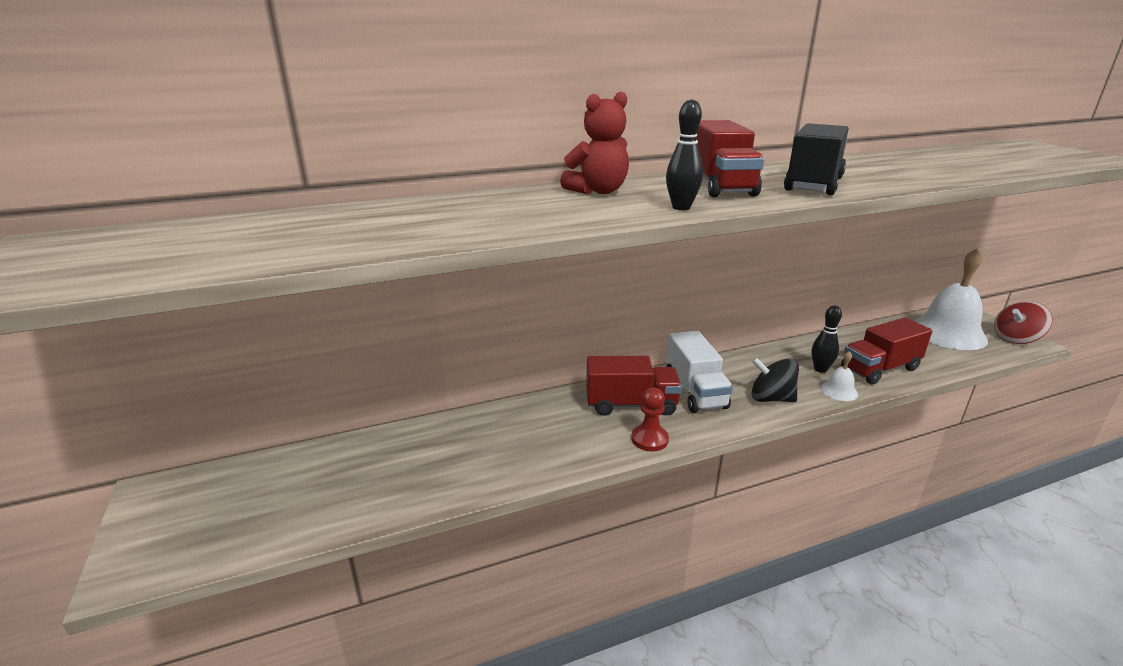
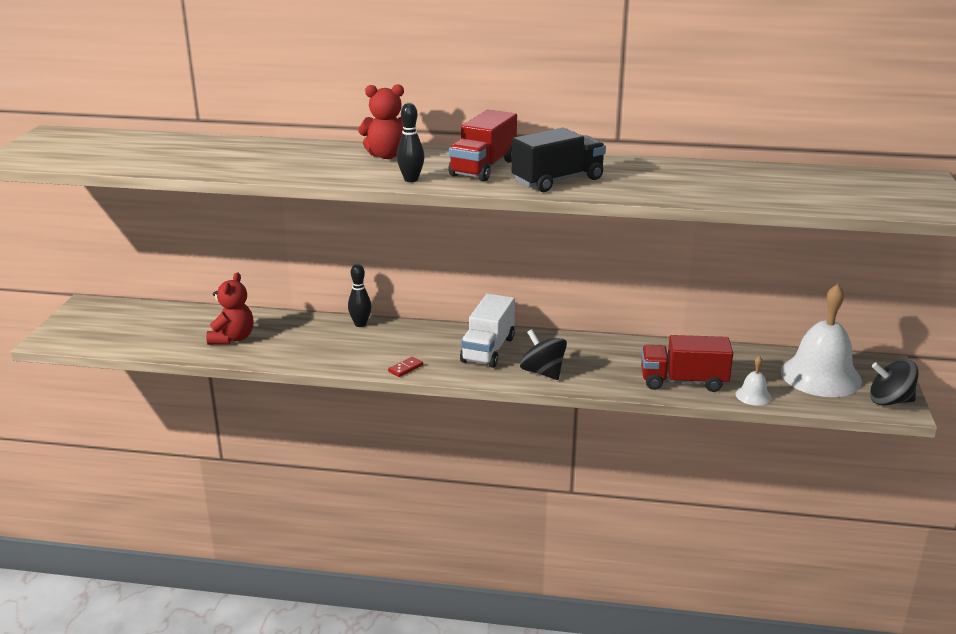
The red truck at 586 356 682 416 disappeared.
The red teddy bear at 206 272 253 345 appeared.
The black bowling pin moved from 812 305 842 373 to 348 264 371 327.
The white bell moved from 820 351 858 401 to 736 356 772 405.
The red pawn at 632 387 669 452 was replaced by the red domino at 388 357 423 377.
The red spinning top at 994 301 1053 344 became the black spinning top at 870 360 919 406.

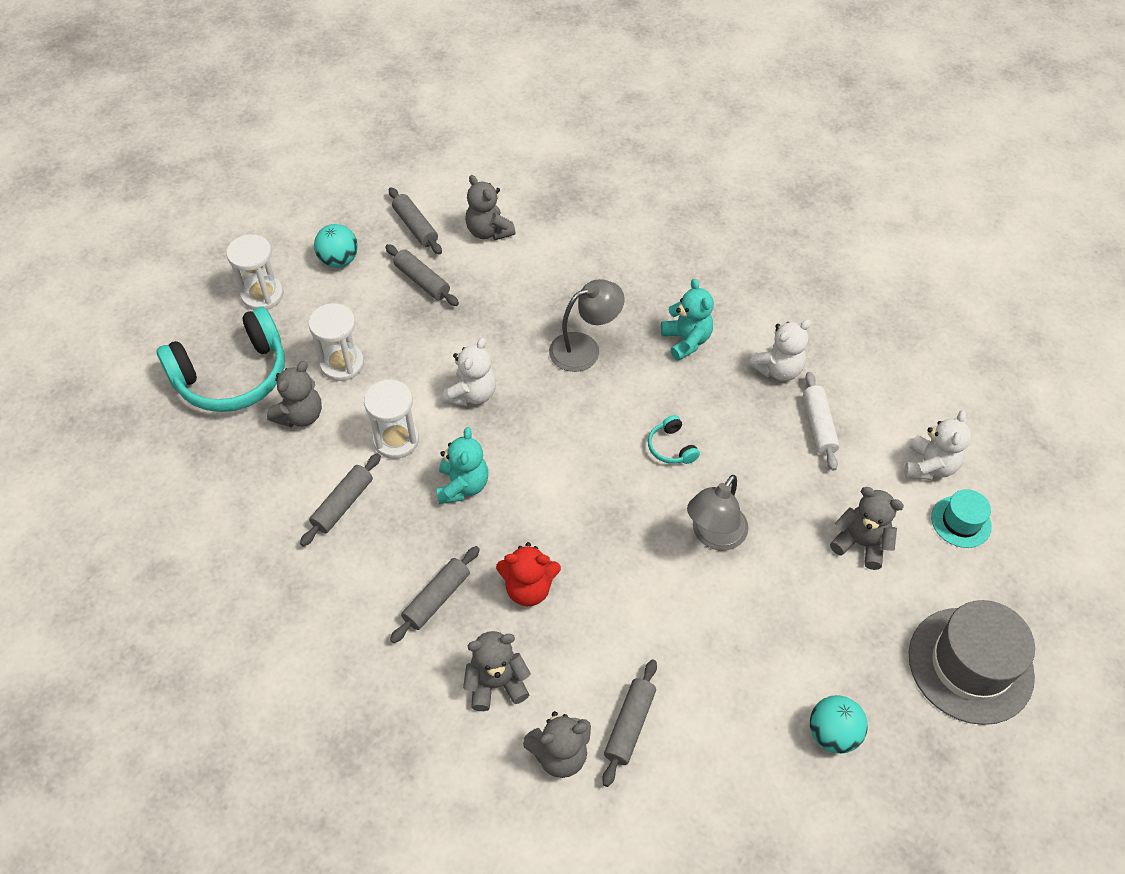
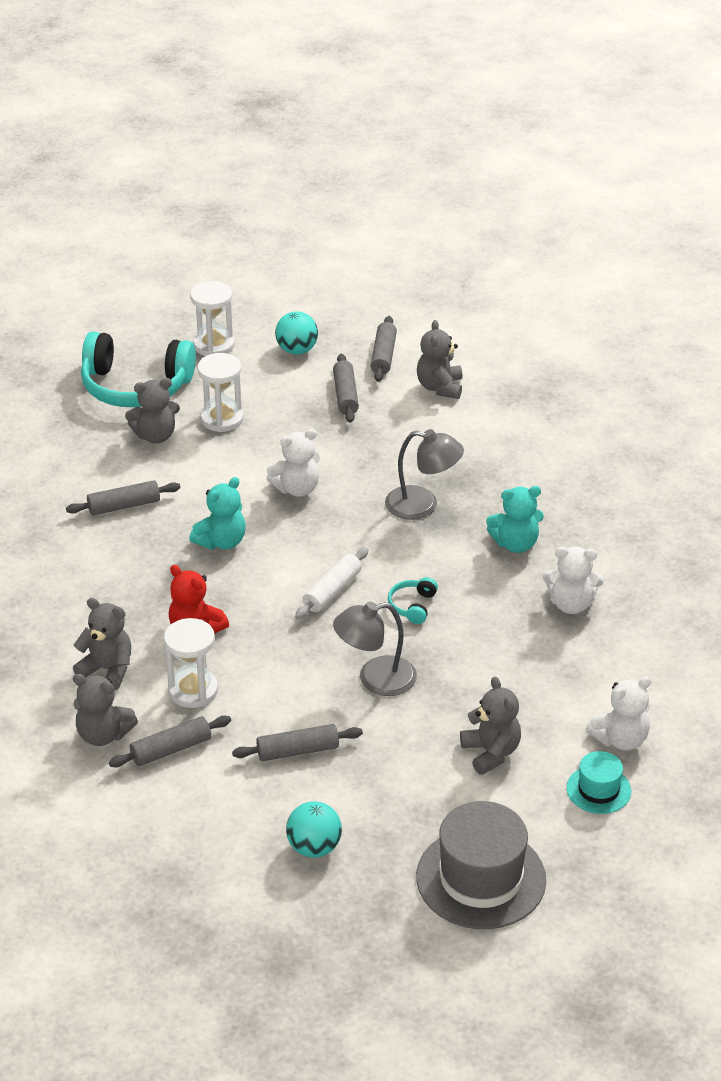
The white hourglass moved from 364 379 419 459 to 164 618 218 708.
The grey rolling pin moved from 390 546 480 643 to 232 724 363 761.
The white rolling pin moved from 803 372 840 471 to 295 547 368 619.
The turquoise teddy bear at 661 279 714 361 turned 60 degrees clockwise.

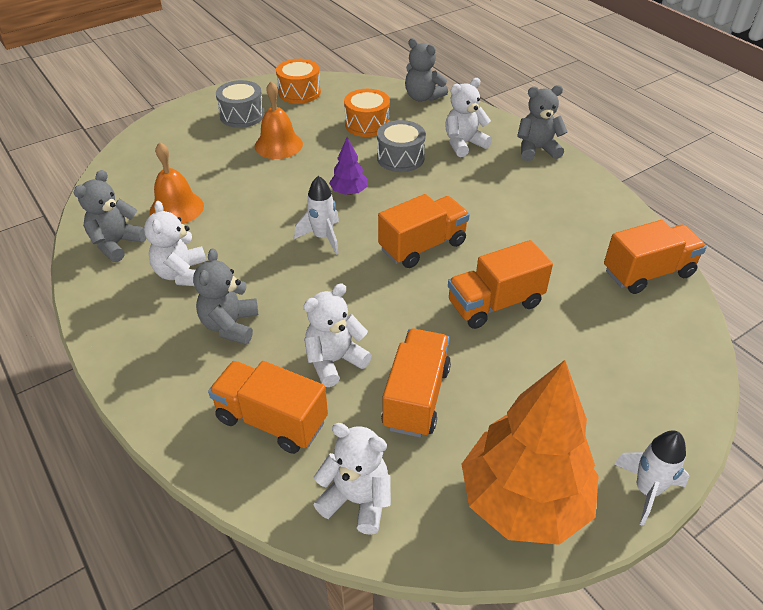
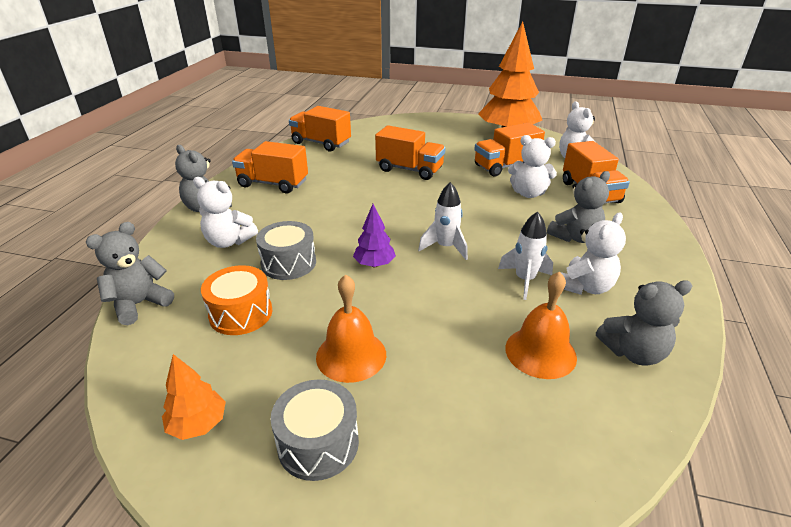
The orange truck moved from 378 194 470 268 to 232 141 308 193.
The white rocket moved from 614 430 689 526 to 498 212 553 300.
The orange drum at 276 59 321 104 was replaced by the orange tree at 162 354 226 440.
The grey teddy bear at 405 38 448 101 turned 135 degrees counterclockwise.

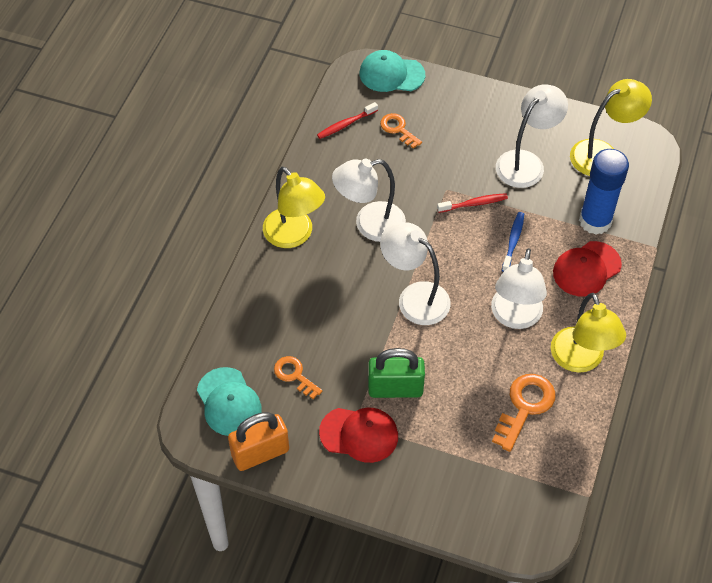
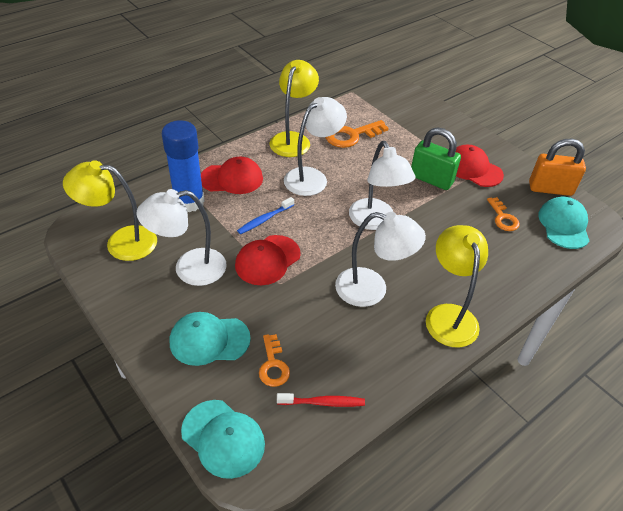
The turquoise cap at 170 312 251 366 appeared.
The red toothbrush at 437 193 508 213 was replaced by the red cap at 235 235 301 285.

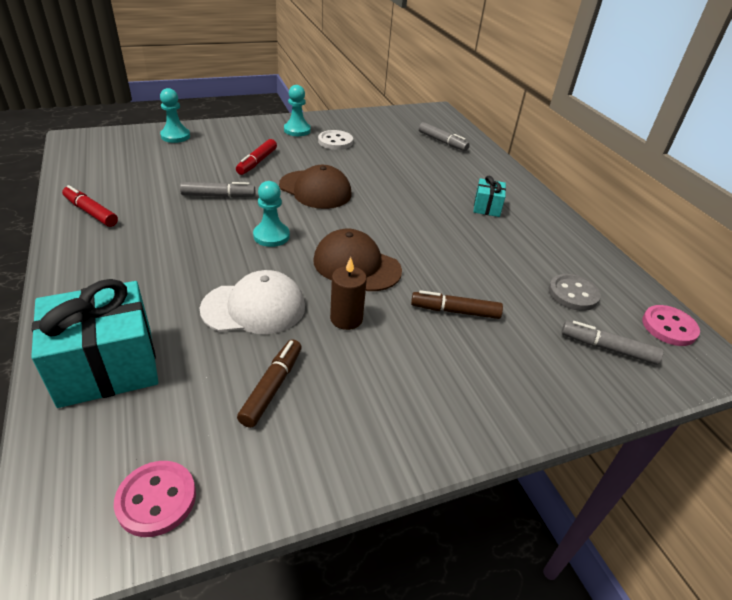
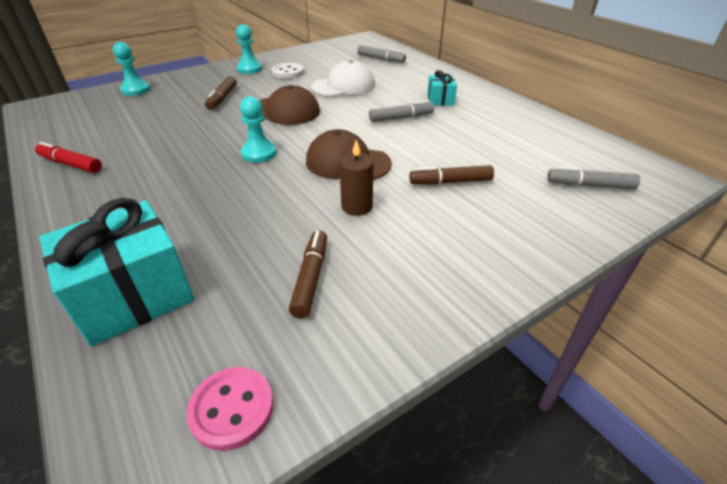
The grey button at 548 274 601 311 disappeared.
The pink button at 642 305 700 346 disappeared.
The grey marker moved from 180 182 255 198 to 369 100 434 122.
The white cap moved from 200 270 305 334 to 311 60 375 96.
The red marker at 236 139 277 175 became the brown marker at 205 76 237 110.

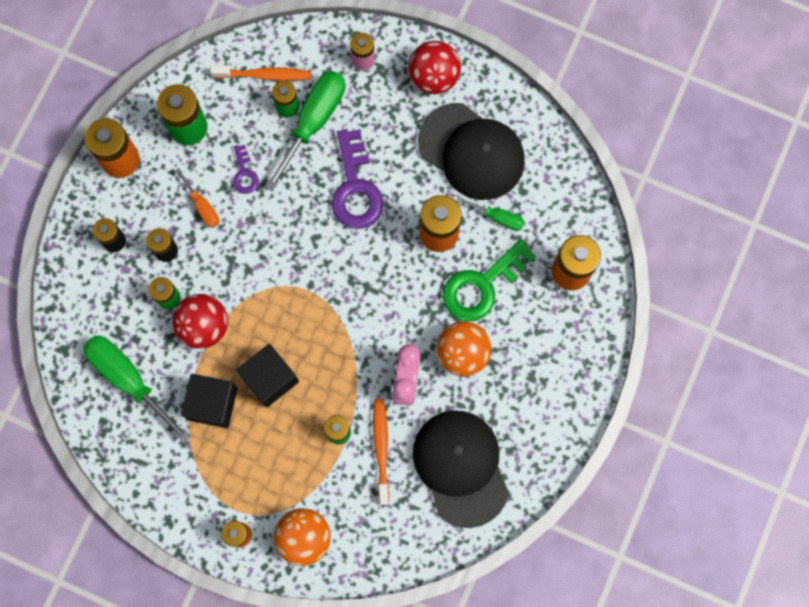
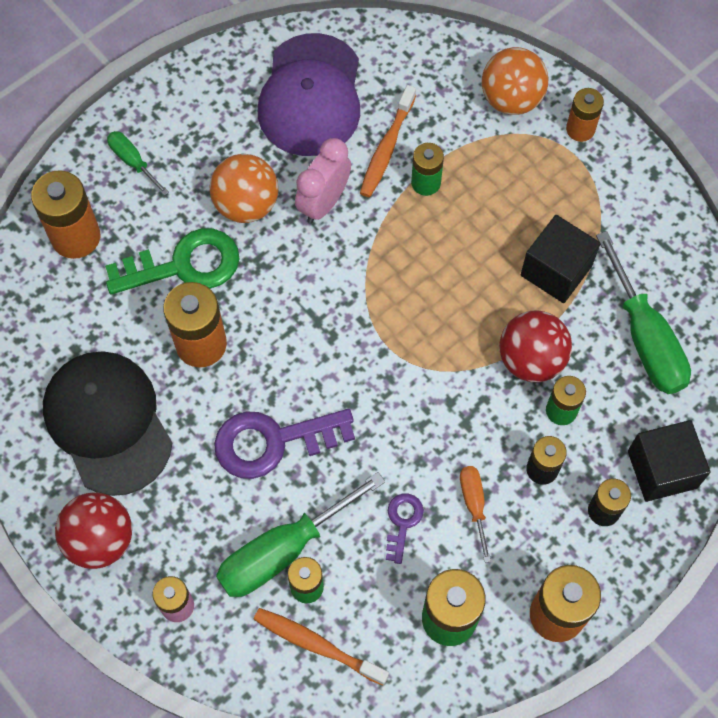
The black cube moved from 236 344 299 408 to 628 420 711 502.
The green screwdriver moved from 457 197 525 231 to 107 131 169 196.
The black cap at 413 411 509 528 became the purple cap at 258 33 360 156.
The purple key at 331 129 384 229 turned 120 degrees counterclockwise.

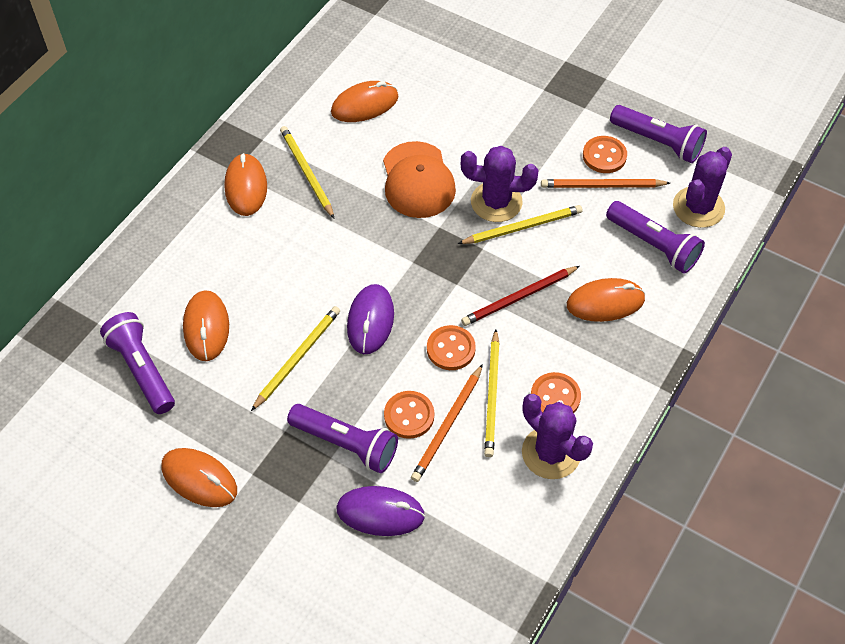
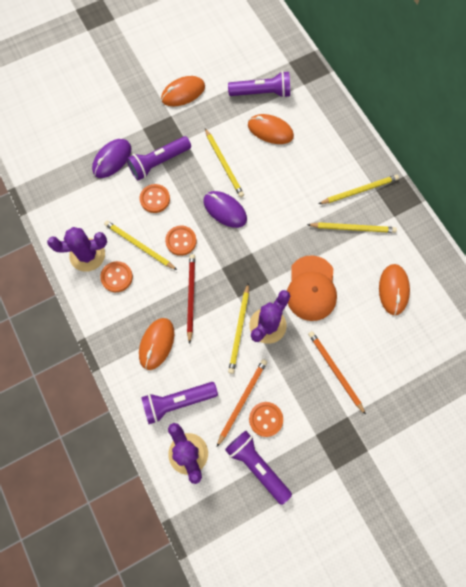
The orange pencil moved from 411 364 483 482 to 308 331 366 415.
The orange mouse at 224 153 267 216 was replaced by the yellow pencil at 319 175 399 204.
The orange cap at 383 141 456 218 turned 105 degrees counterclockwise.
The purple flashlight at 610 105 707 163 turned 75 degrees clockwise.

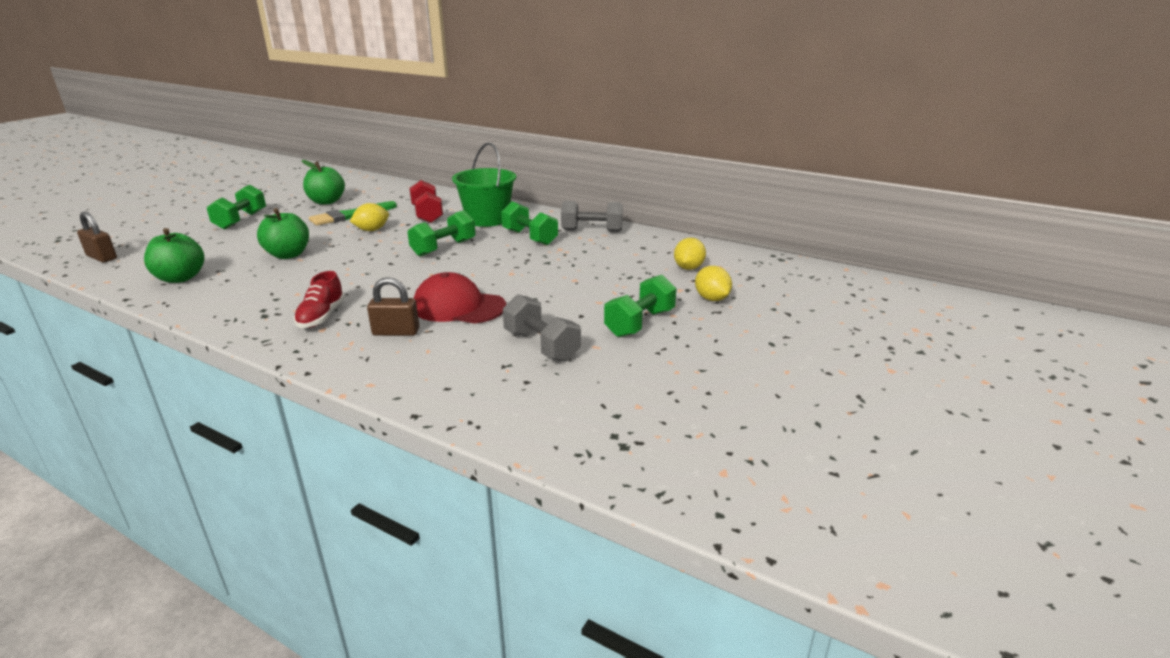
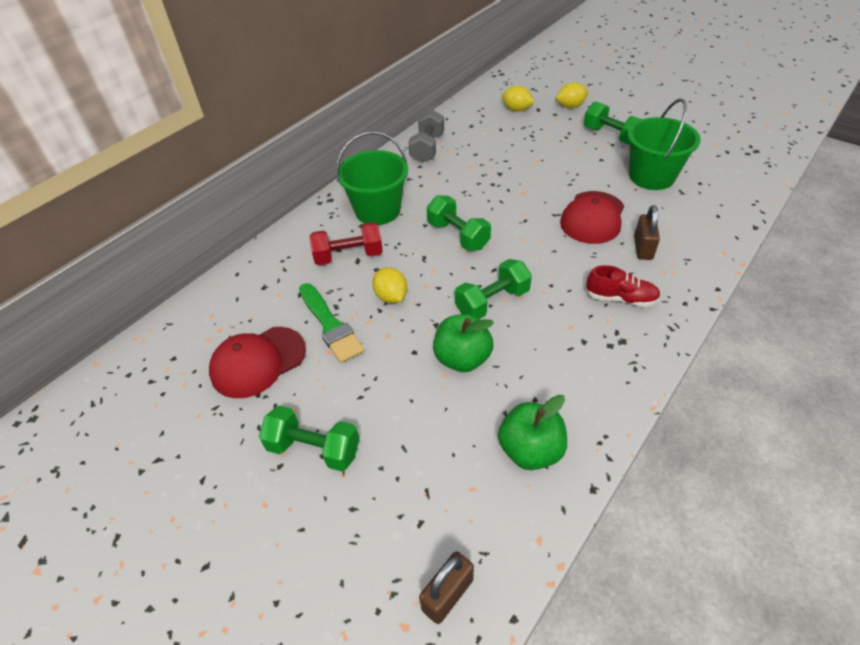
The green dumbbell moved from 501 201 558 245 to 455 259 532 319.
The green apple at 302 160 345 204 was replaced by the red cap at 209 327 306 398.
The grey dumbbell at 503 294 581 362 was replaced by the green bucket at 628 99 701 190.

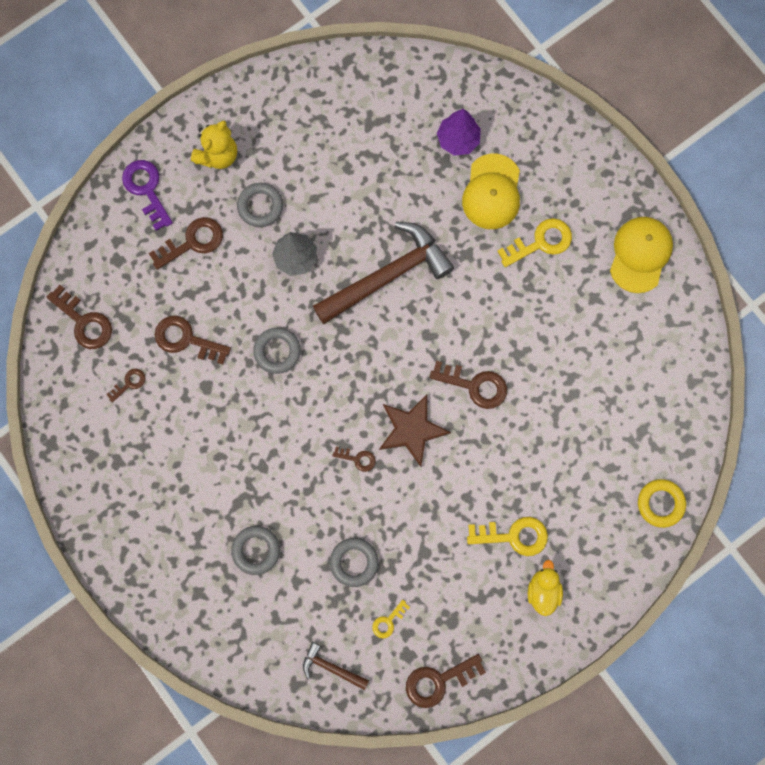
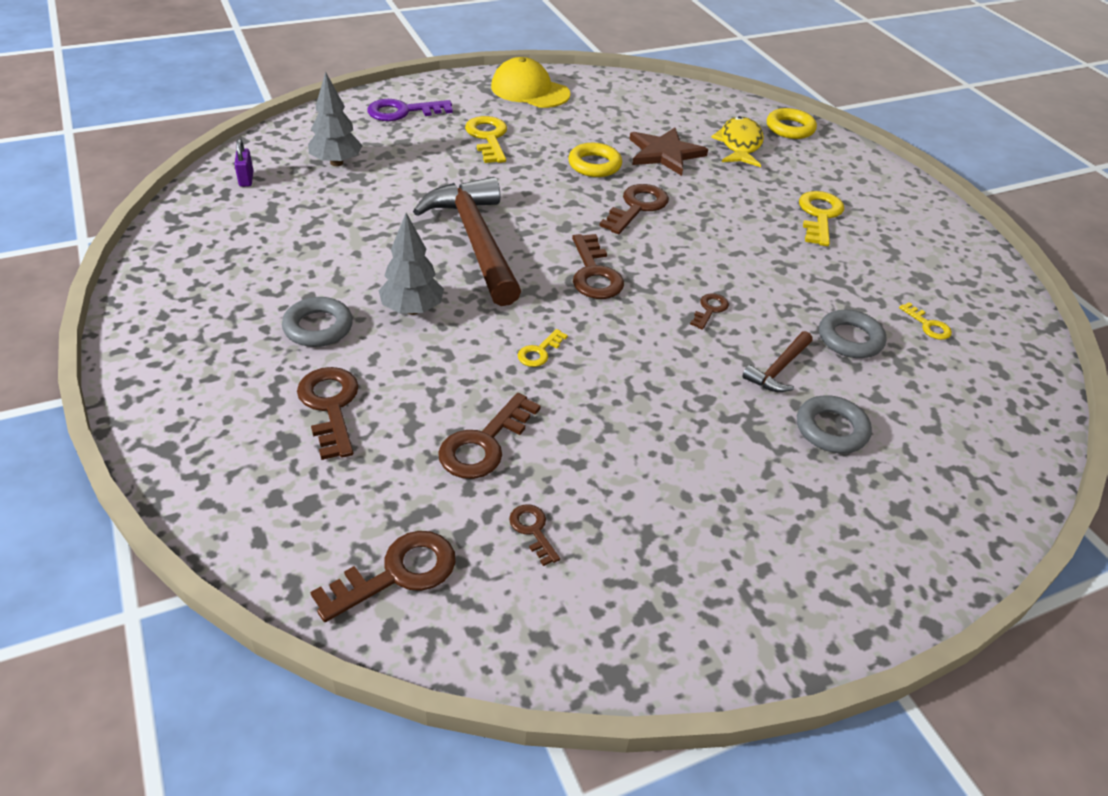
The yellow teddy bear at 191 121 237 169 disappeared.
The yellow cap at 462 154 520 229 disappeared.
The yellow duck at 528 560 563 616 disappeared.
The purple padlock at 234 139 253 187 appeared.
The yellow ring at 568 143 622 177 appeared.
The yellow fish at 711 116 764 167 appeared.
The purple key moved from 122 160 173 231 to 367 99 453 121.
The brown hammer moved from 303 642 369 690 to 742 331 813 392.
The brown star moved from 379 395 451 467 to 629 127 708 176.
The brown key moved from 406 654 486 708 to 572 234 624 299.
The grey ring at 253 327 301 374 was replaced by the yellow key at 518 329 568 367.
The purple tree at 437 109 481 156 became the grey tree at 308 72 363 166.

